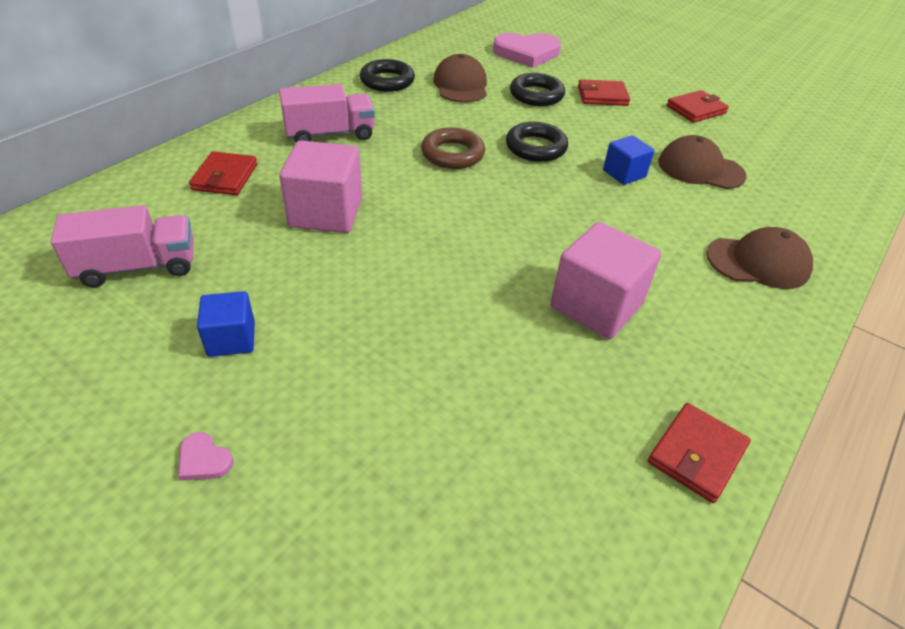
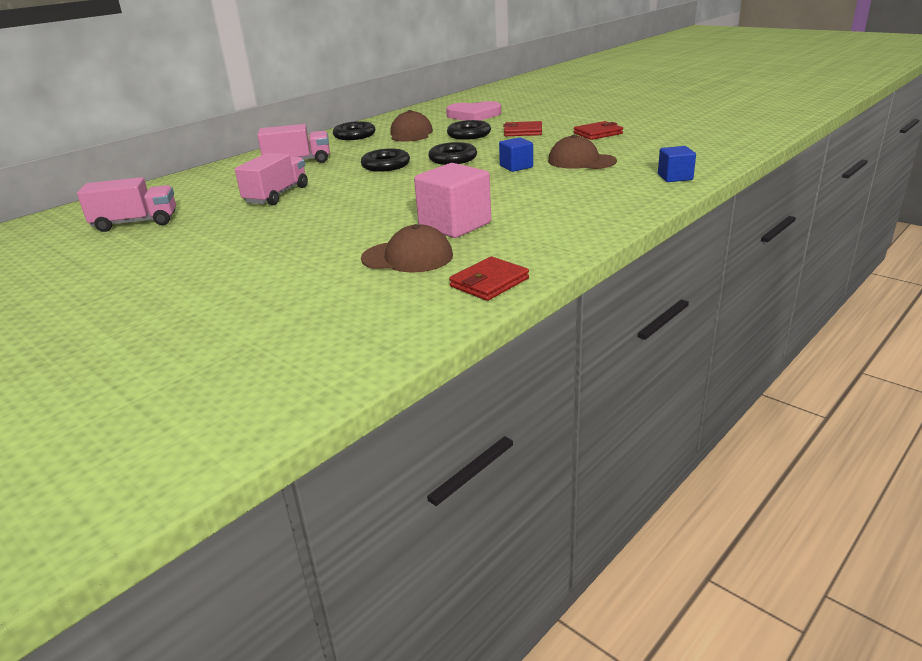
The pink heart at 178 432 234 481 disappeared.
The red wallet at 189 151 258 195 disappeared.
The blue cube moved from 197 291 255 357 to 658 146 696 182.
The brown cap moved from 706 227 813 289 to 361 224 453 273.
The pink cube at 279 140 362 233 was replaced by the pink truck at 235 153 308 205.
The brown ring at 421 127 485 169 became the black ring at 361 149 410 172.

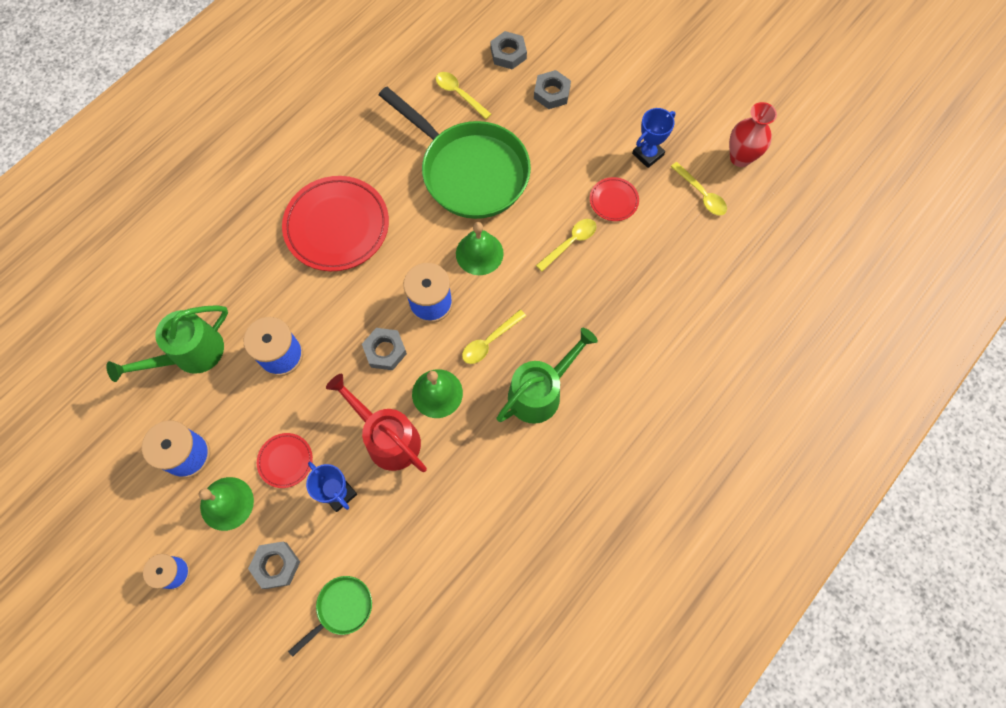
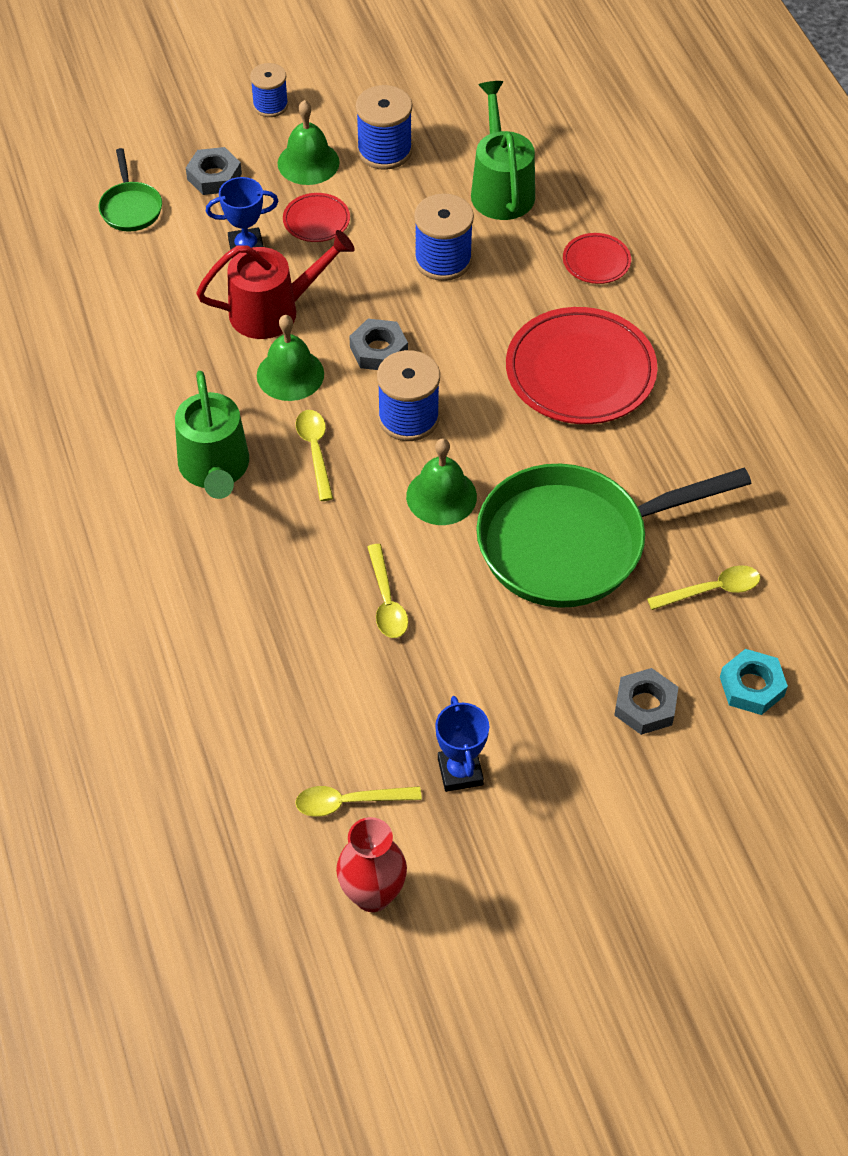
The red plate moved from 590 177 639 221 to 563 233 631 284.
The grey nut at 490 31 527 69 became the turquoise nut at 720 649 788 715.

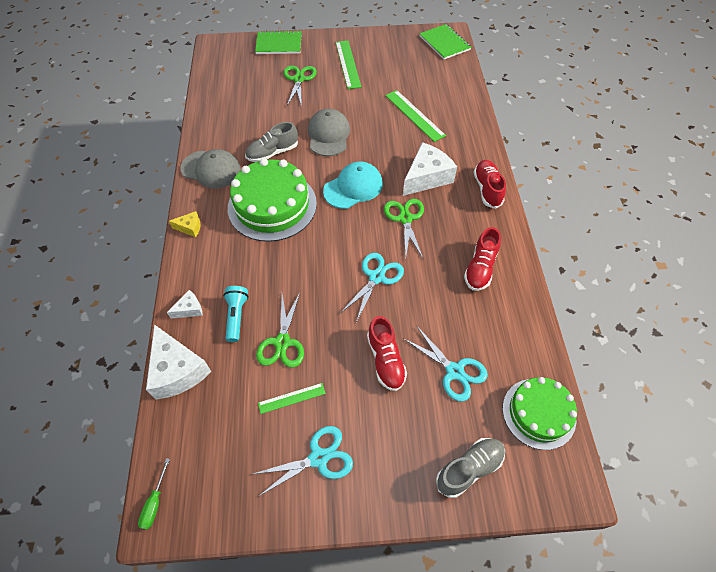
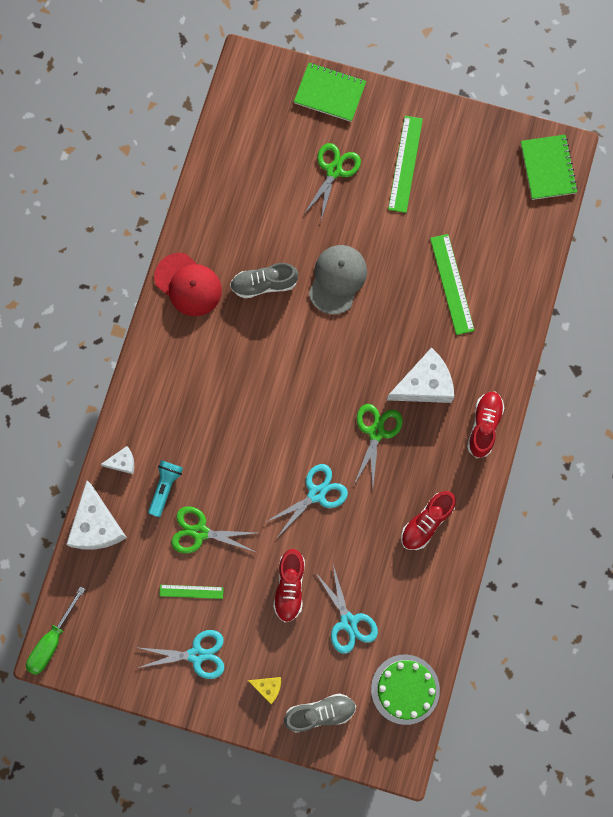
The green cake at 228 158 317 242 disappeared.
The turquoise cap at 323 161 383 209 disappeared.
The yellow cheese moved from 169 211 200 237 to 248 677 281 704.
The grey cap at 180 149 241 189 became the red cap at 154 253 222 316.
The green scissors at 256 293 304 368 turned 75 degrees clockwise.
The green screwdriver at 138 458 170 530 changed to 1.65 times the size.

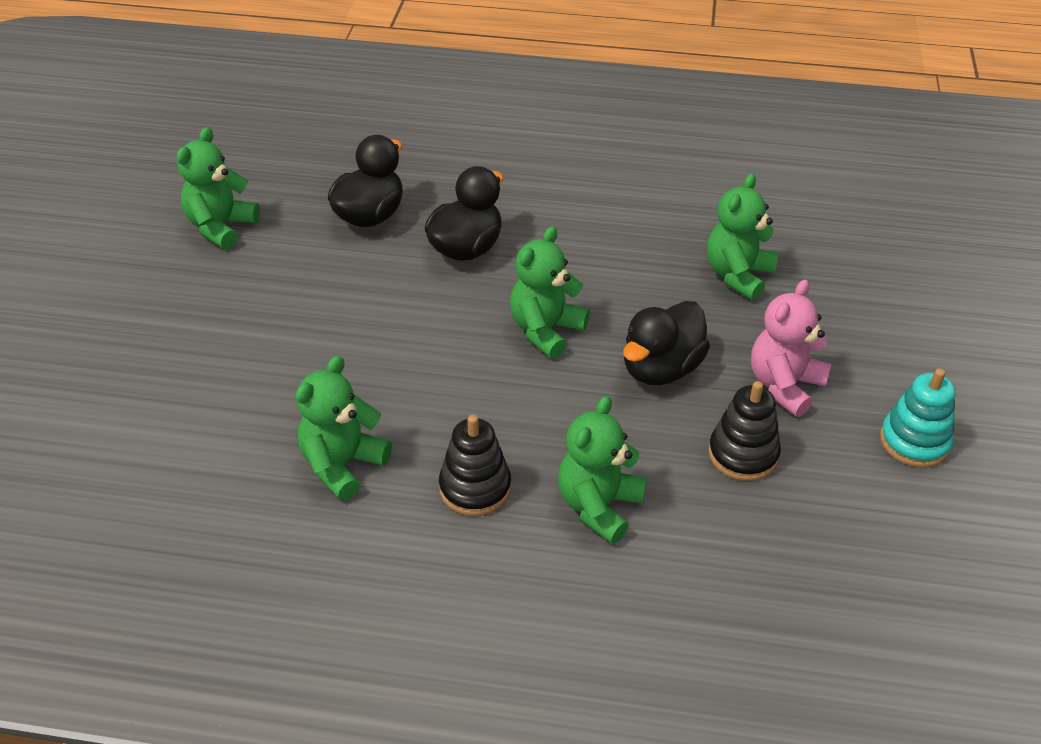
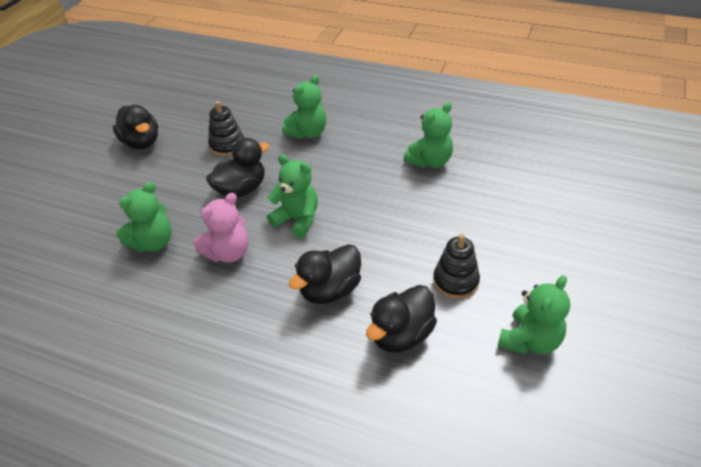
The black stacking toy moved from 439 415 511 516 to 433 234 480 299.
The pink teddy bear moved from 751 279 831 417 to 194 193 248 263.
The turquoise stacking toy at 880 368 955 468 was replaced by the black duck at 113 105 158 149.
The green teddy bear at 510 226 590 359 turned 105 degrees counterclockwise.

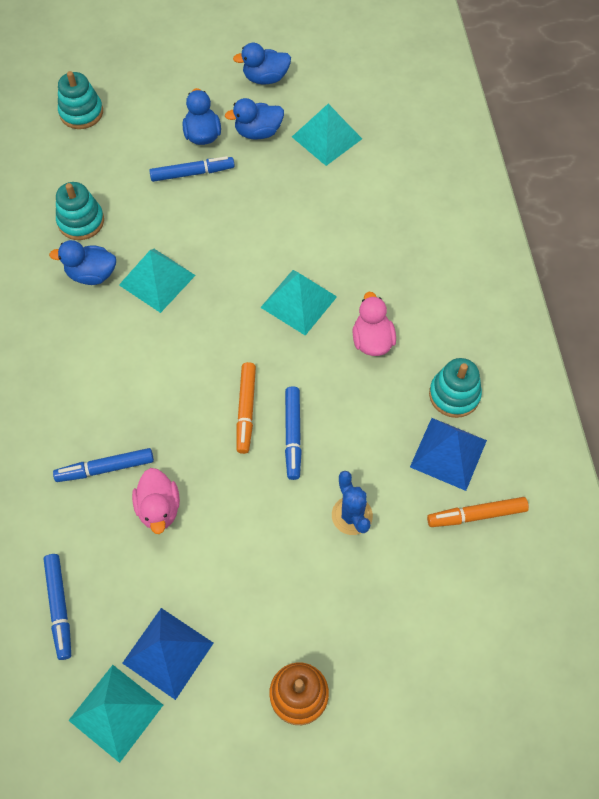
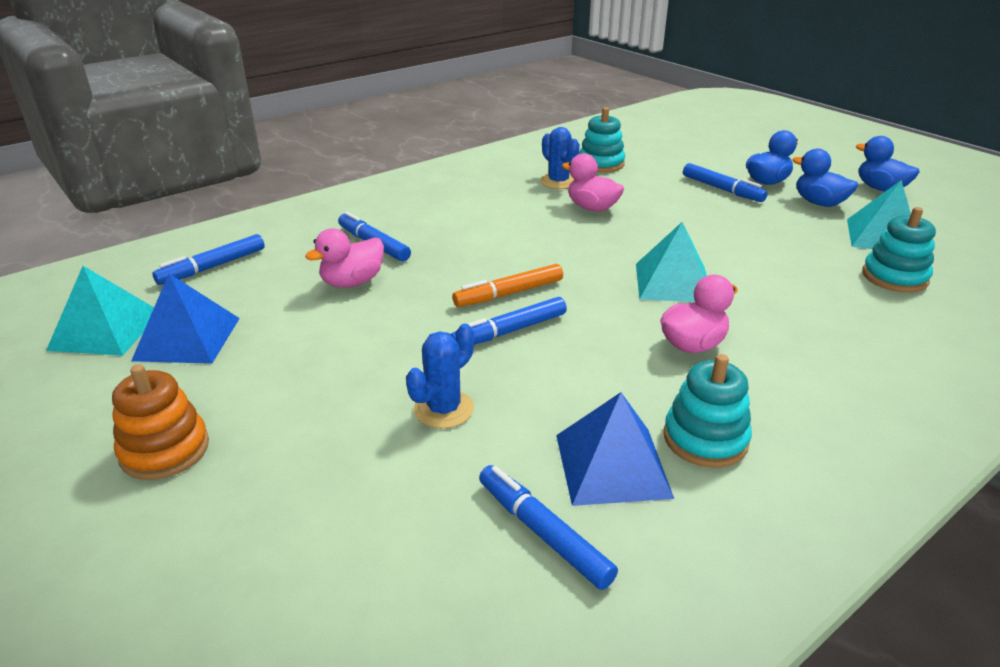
The turquoise stacking toy moved from 58 71 103 129 to 862 207 936 293.
The blue duck at 49 240 116 285 was replaced by the blue cactus at 540 127 580 189.
The turquoise pyramid at 119 249 196 313 was replaced by the pink duck at 562 153 624 212.
The orange marker at 427 497 529 527 became the blue marker at 479 465 618 590.

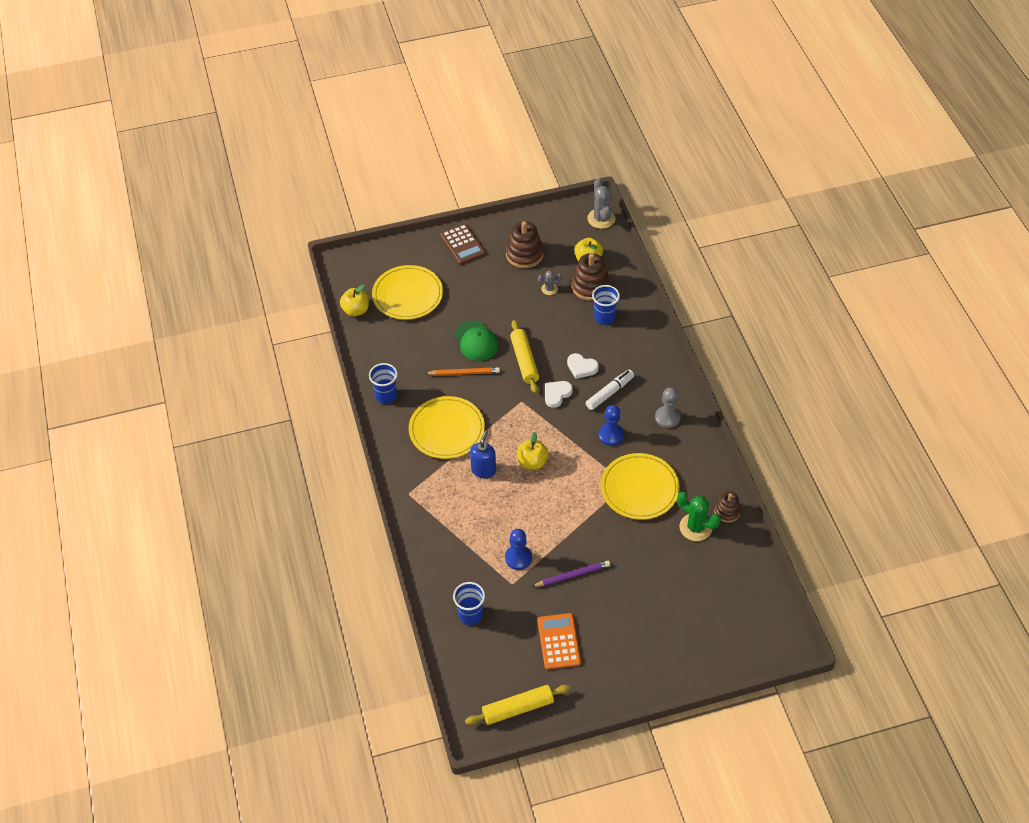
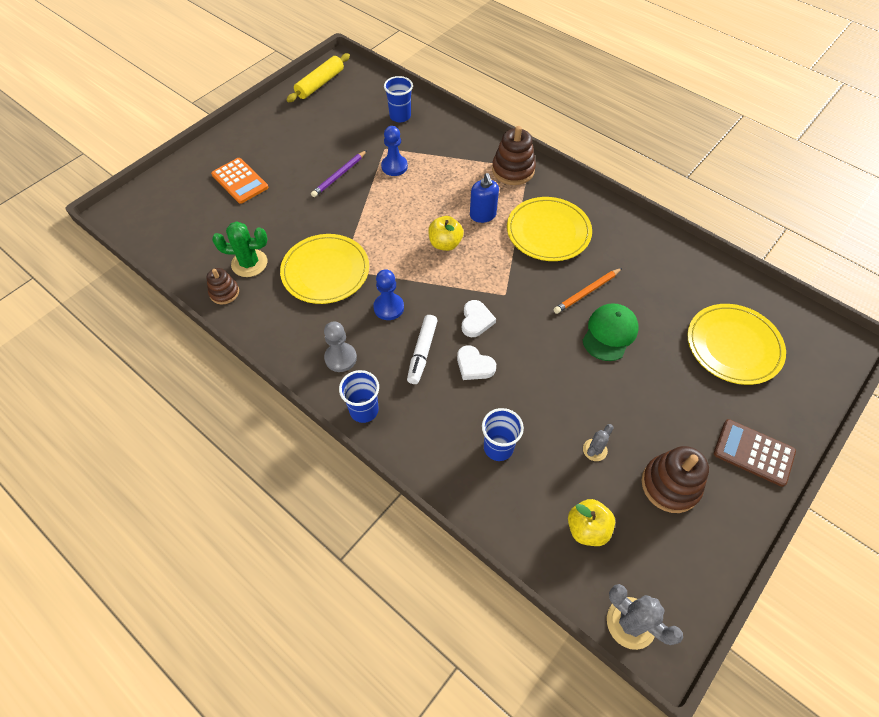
The yellow apple at 340 284 369 316 disappeared.
The yellow rolling pin at 510 320 539 393 disappeared.
The blue cup moved from 369 363 398 404 to 339 370 379 423.
The orange calculator moved from 538 613 581 669 to 211 158 268 204.
The brown stacking toy moved from 571 253 610 301 to 492 126 536 185.
The green cap at 455 320 499 361 turned 90 degrees clockwise.
The white heart at 567 353 599 379 turned 135 degrees counterclockwise.

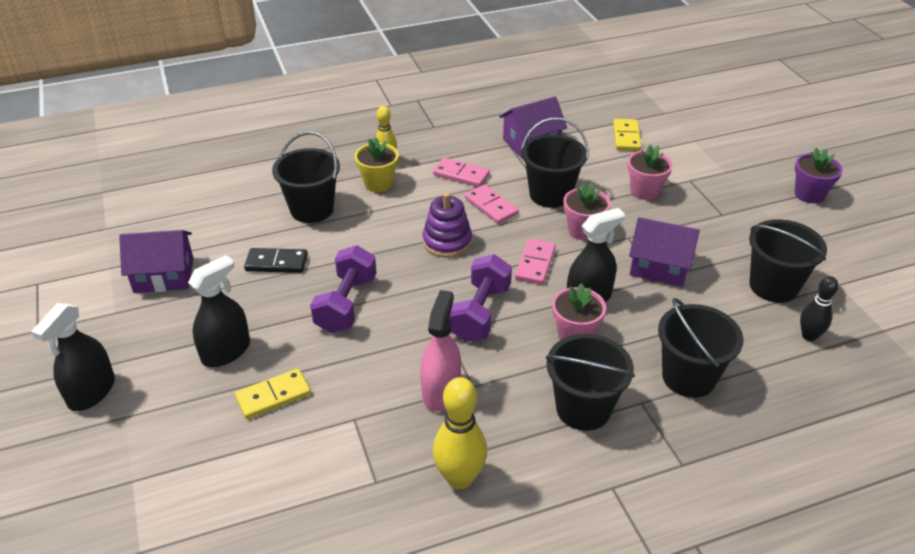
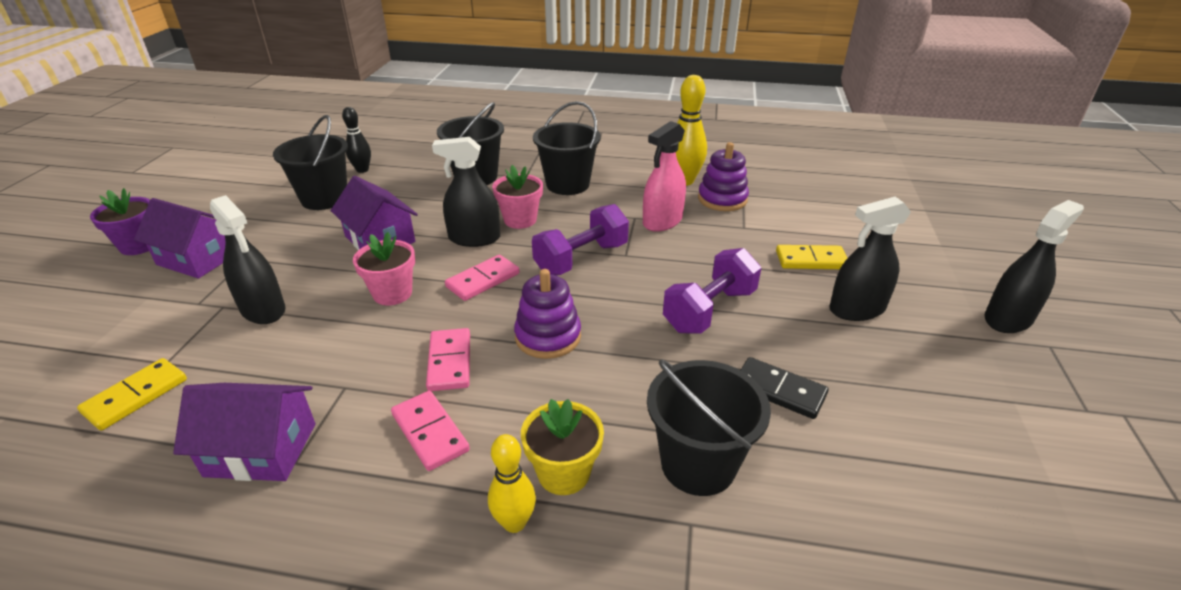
The black bucket at 521 118 589 208 disappeared.
The purple stacking toy at 698 142 749 211 appeared.
The purple house moved from 119 230 194 293 to 134 198 226 279.
The pink flower pot at 627 145 673 200 was replaced by the black spray bottle at 210 195 285 324.

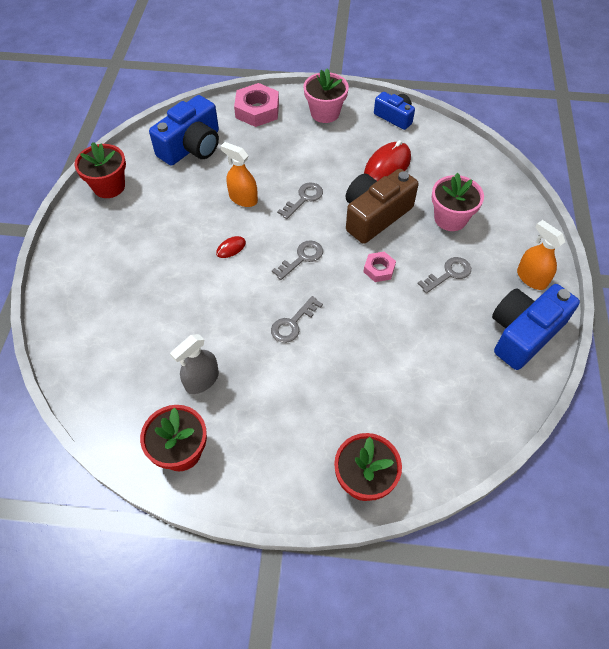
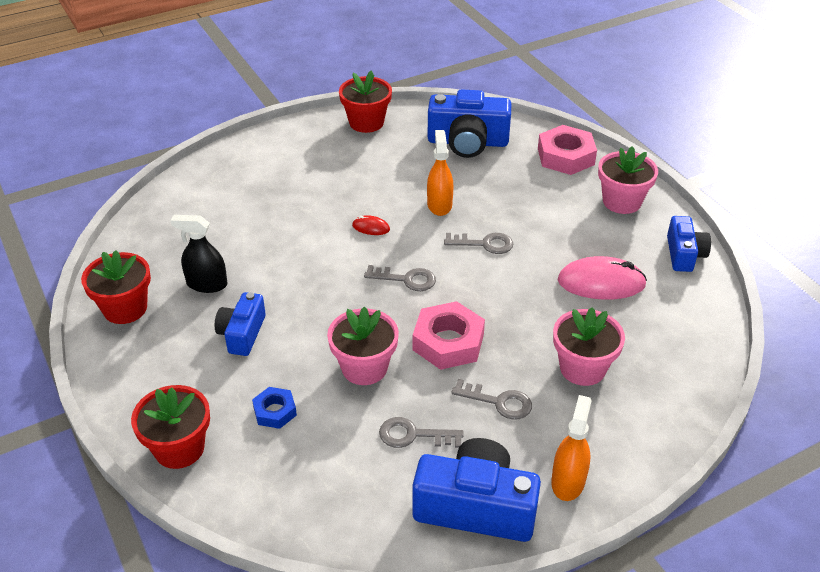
The brown camera at 346 169 419 244 disappeared.
The blue camera at 215 292 266 356 appeared.
The blue nut at 252 387 297 429 appeared.
The pink flower pot at 327 307 399 385 appeared.
The grey key moved from 271 296 323 343 to 379 417 464 448.
The grey spray bottle at 170 334 219 394 became the black spray bottle at 170 215 227 293.
The red mouse at 364 140 411 181 became the pink mouse at 558 256 647 300.
The pink nut at 364 252 396 282 changed to 1.78 times the size.

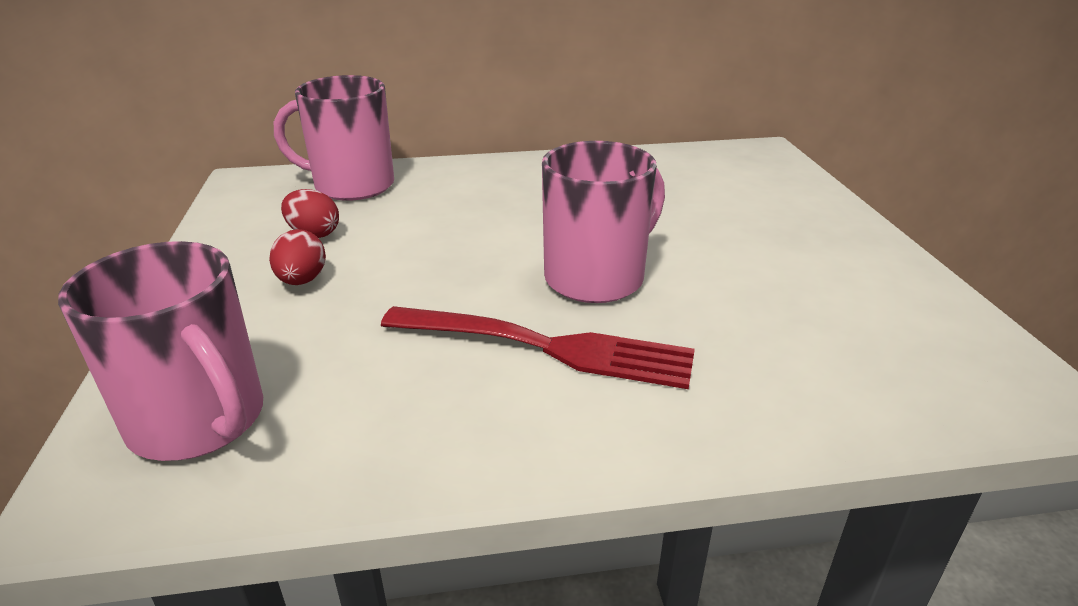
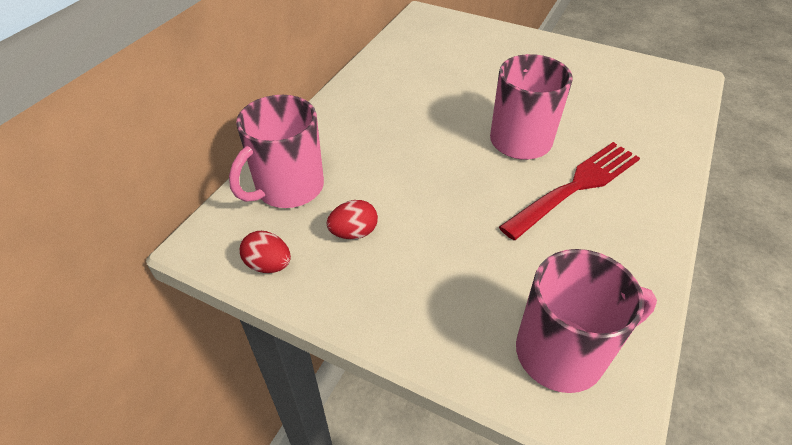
The red egg moved from 269 229 326 285 to 240 231 291 273.

